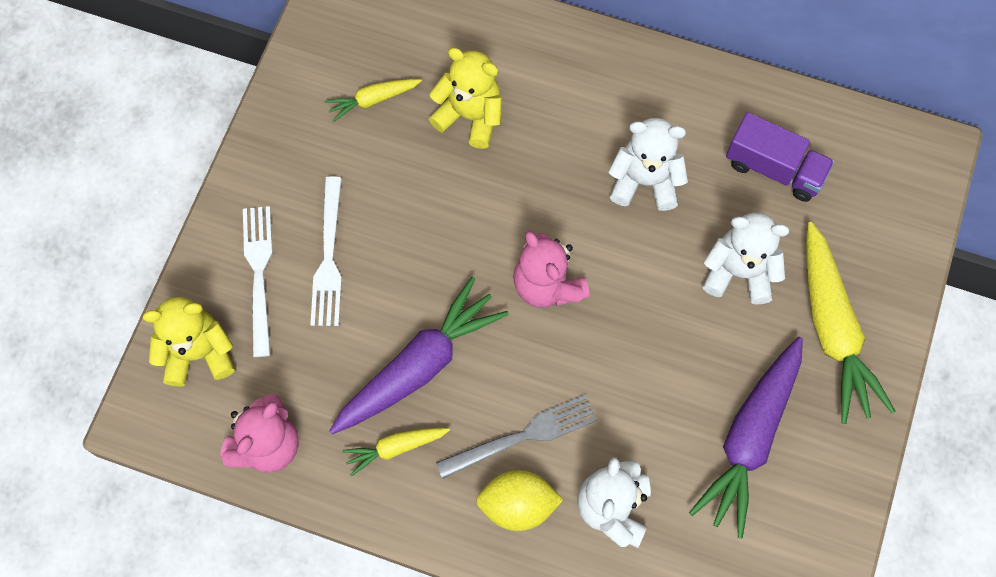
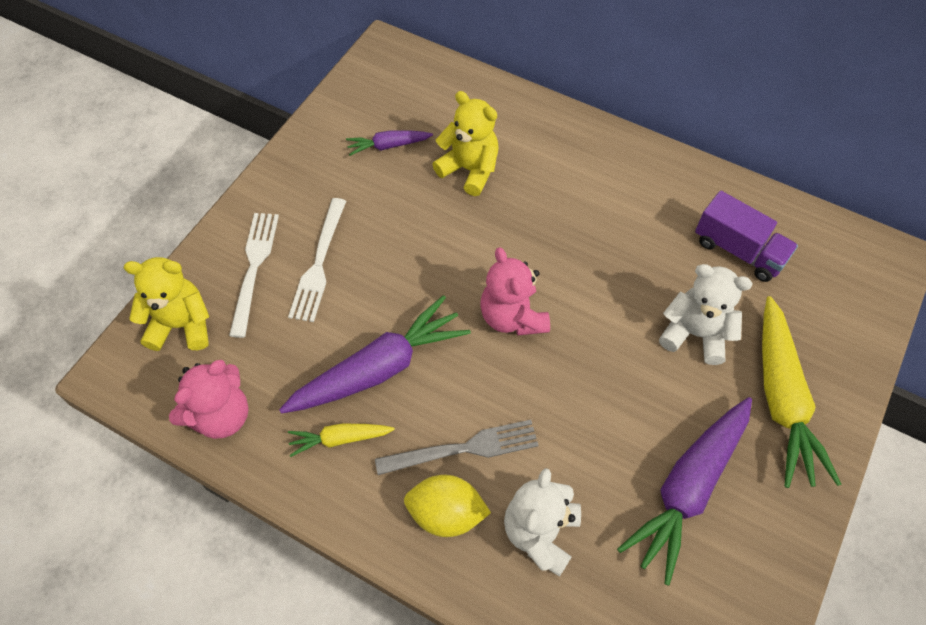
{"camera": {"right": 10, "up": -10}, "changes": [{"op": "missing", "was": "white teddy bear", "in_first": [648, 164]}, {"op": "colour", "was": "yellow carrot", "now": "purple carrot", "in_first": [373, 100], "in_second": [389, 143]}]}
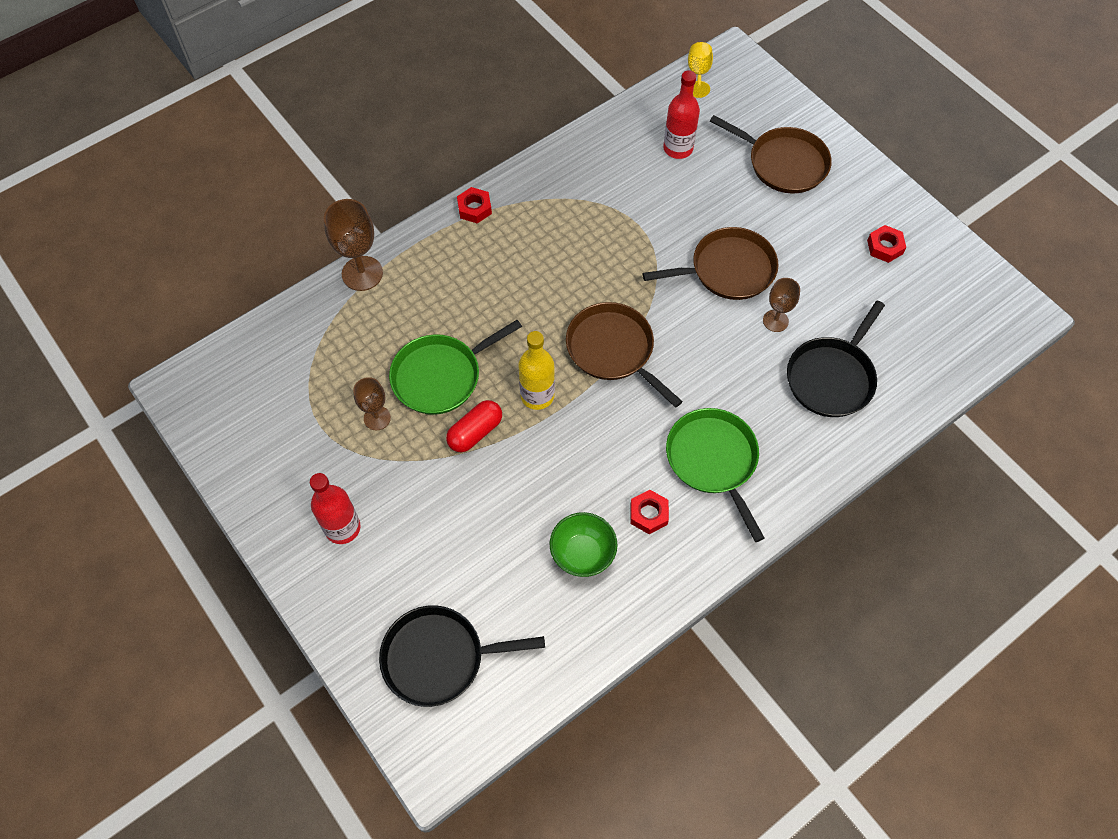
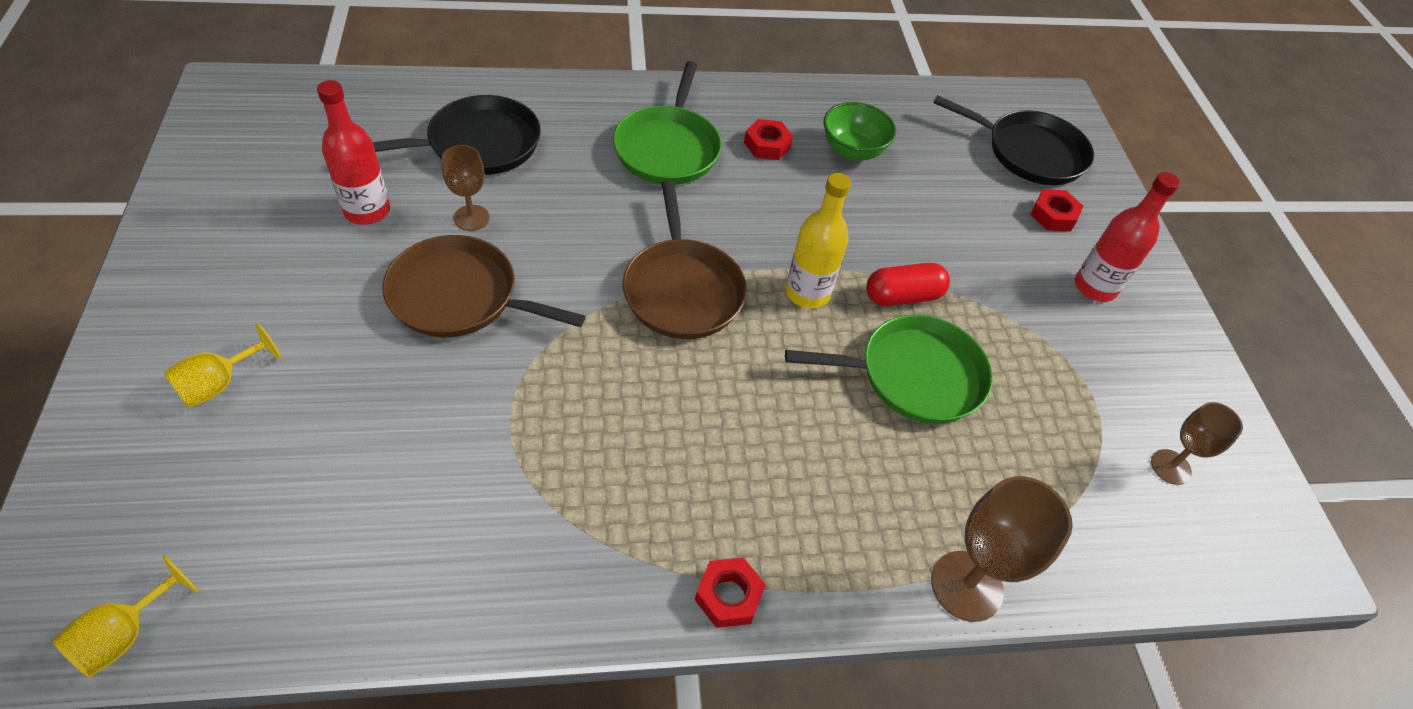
{"camera": {"right": -155, "up": -10}, "changes": [{"op": "relocated", "was": "brown goblet", "in_first": [372, 403], "in_second": [1197, 443]}, {"op": "relocated", "was": "red bottle", "in_first": [681, 114], "in_second": [353, 152]}, {"op": "relocated", "was": "red nut", "in_first": [886, 244], "in_second": [1056, 210]}, {"op": "exchanged", "was": "brown pan", "now": "yellow goblet", "in_first": [771, 154], "in_second": [222, 365]}]}
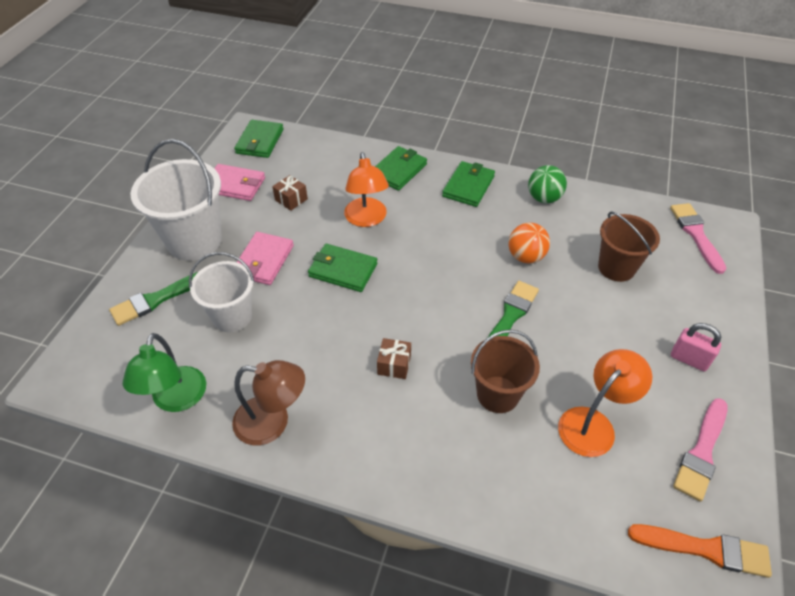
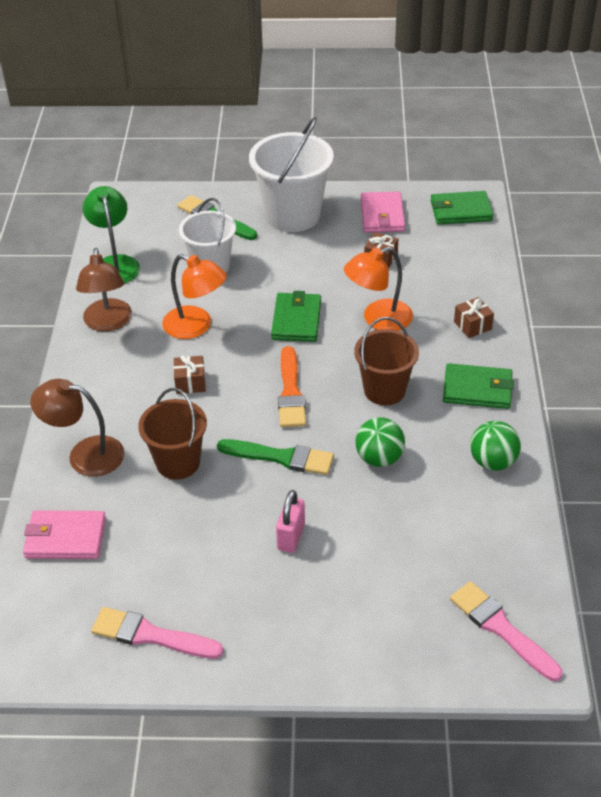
{"camera": {"right": 75, "up": -5}, "changes": [{"op": "appeared", "now": "brown lamp", "in_second": [77, 428]}, {"op": "relocated", "was": "pink wallet", "in_first": [265, 258], "in_second": [64, 534]}, {"op": "relocated", "was": "orange lamp", "in_first": [605, 403], "in_second": [194, 296]}, {"op": "relocated", "was": "brown bucket", "in_first": [629, 247], "in_second": [386, 361]}, {"op": "relocated", "was": "orange brush", "in_first": [700, 551], "in_second": [292, 386]}, {"op": "relocated", "was": "pink padlock", "in_first": [696, 347], "in_second": [290, 521]}, {"op": "exchanged", "was": "green wallet", "now": "brown gift", "in_first": [401, 168], "in_second": [474, 317]}, {"op": "colour", "was": "orange ball", "now": "green ball", "in_first": [529, 243], "in_second": [380, 442]}, {"op": "spun", "was": "green lamp", "in_first": [164, 372], "in_second": [111, 234], "clockwise": 90}, {"op": "spun", "was": "pink brush", "in_first": [698, 238], "in_second": [506, 631], "clockwise": -105}]}
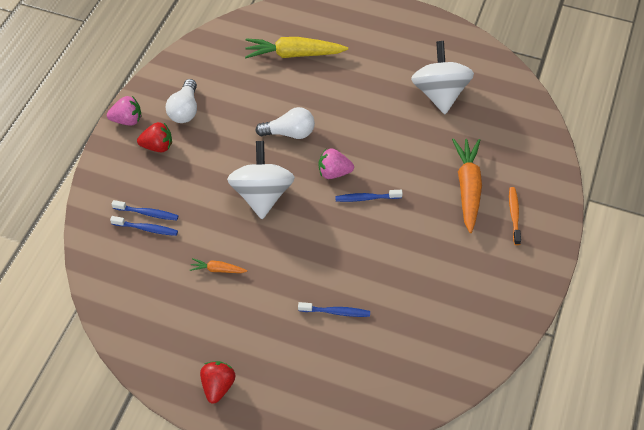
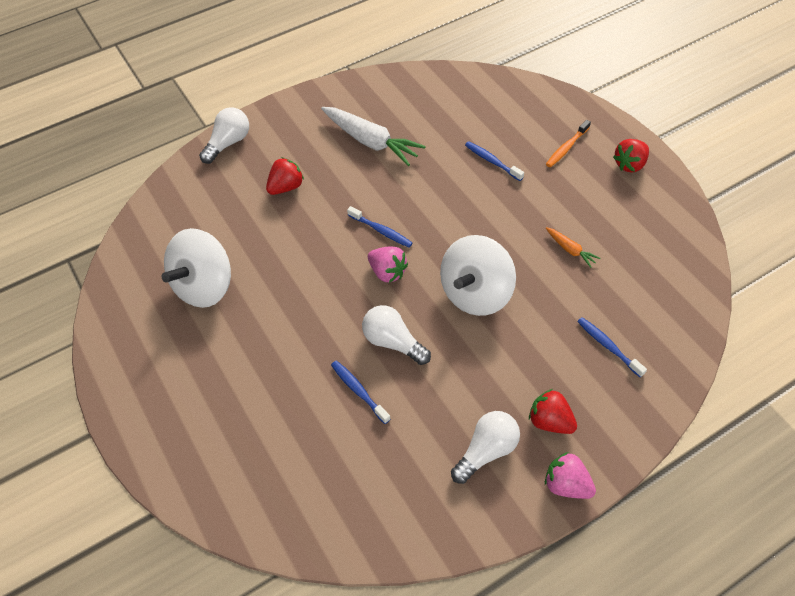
{"camera": {"right": -140, "up": 0}, "changes": [{"op": "missing", "was": "yellow carrot", "in_first": [296, 47]}, {"op": "appeared", "now": "white light bulb", "in_second": [224, 135]}, {"op": "appeared", "now": "white carrot", "in_second": [373, 136]}, {"op": "relocated", "was": "blue toothbrush", "in_first": [144, 226], "in_second": [361, 392]}, {"op": "relocated", "was": "orange toothbrush", "in_first": [515, 216], "in_second": [568, 143]}, {"op": "exchanged", "was": "orange carrot", "now": "red strawberry", "in_first": [467, 185], "in_second": [285, 176]}]}
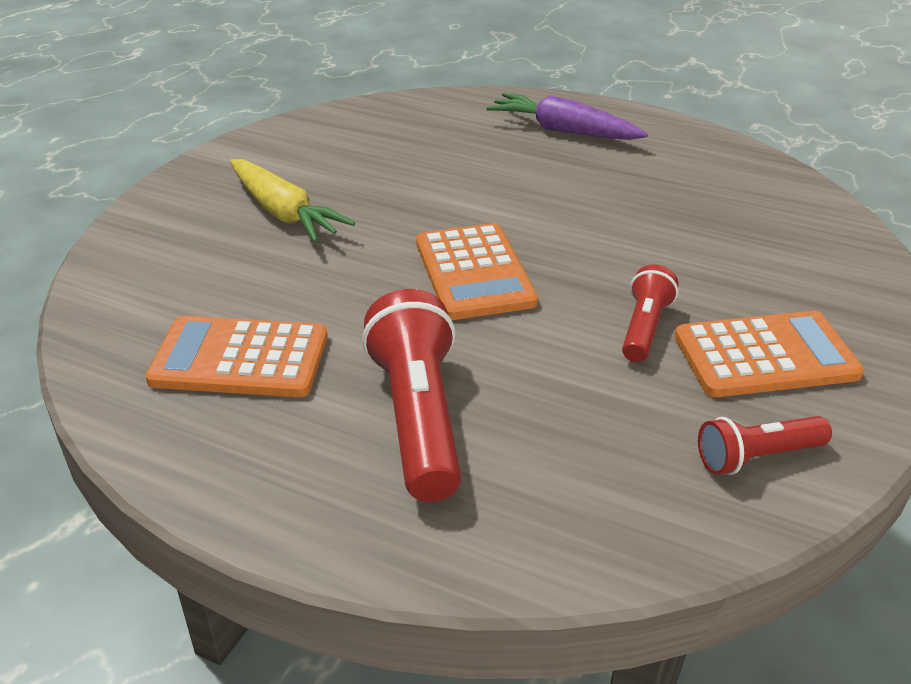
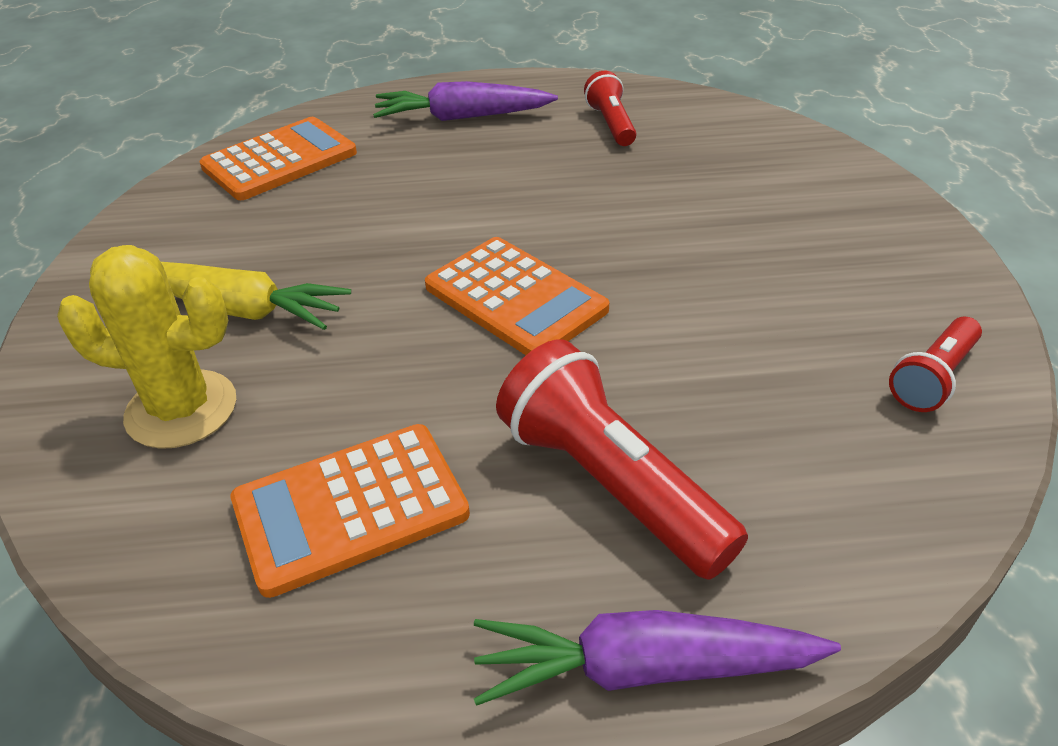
{"camera": {"right": -30, "up": 5}, "changes": [{"op": "appeared", "now": "yellow cactus", "in_second": [146, 347]}, {"op": "appeared", "now": "purple carrot", "in_second": [657, 658]}, {"op": "relocated", "was": "red flashlight", "in_first": [650, 313], "in_second": [610, 108]}, {"op": "relocated", "was": "orange calculator", "in_first": [769, 354], "in_second": [278, 158]}]}
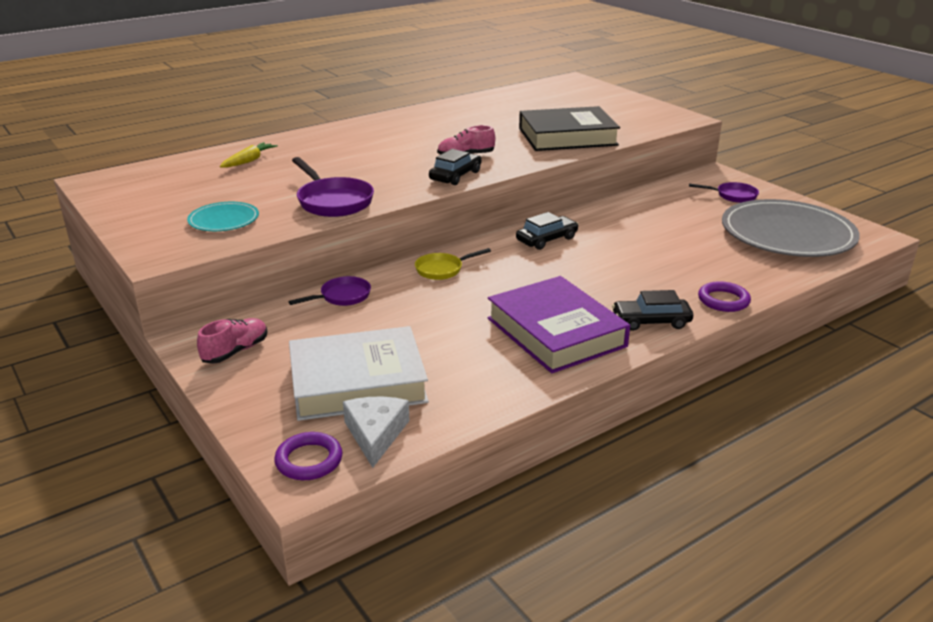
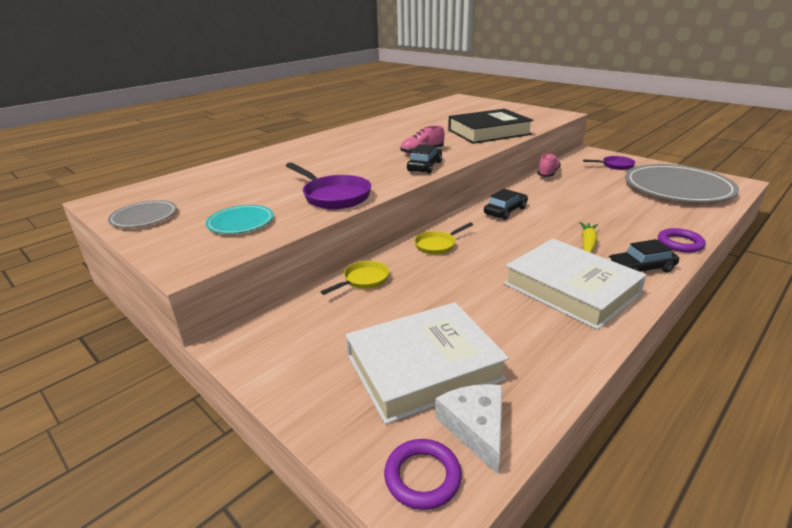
{"camera": {"right": -10, "up": 0}, "changes": [{"op": "appeared", "now": "grey plate", "in_second": [142, 214]}, {"op": "relocated", "was": "pink shoe", "in_first": [232, 341], "in_second": [549, 165]}, {"op": "relocated", "was": "yellow carrot", "in_first": [249, 155], "in_second": [589, 237]}, {"op": "colour", "was": "purple pan", "now": "yellow pan", "in_first": [329, 291], "in_second": [355, 277]}, {"op": "colour", "was": "purple book", "now": "white book", "in_first": [558, 324], "in_second": [575, 284]}]}
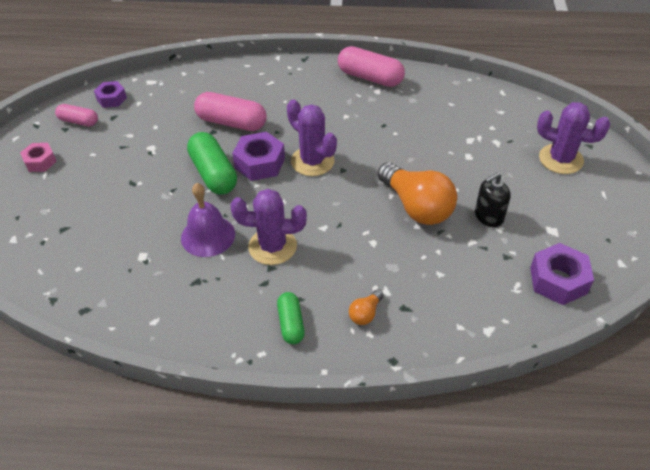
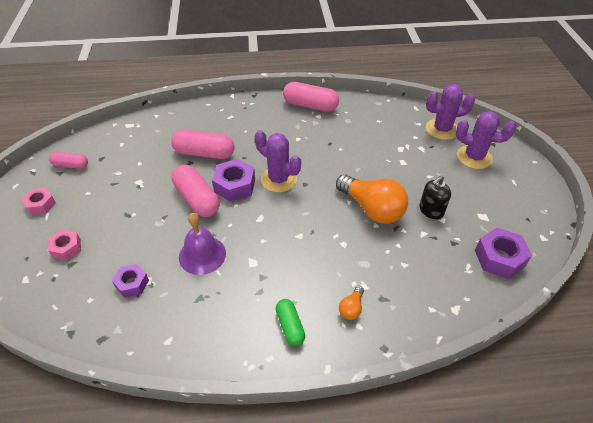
{"camera": {"right": -10, "up": 0}, "changes": [{"op": "appeared", "now": "pink nut", "in_second": [64, 245]}, {"op": "relocated", "was": "purple nut", "in_first": [110, 94], "in_second": [130, 281]}, {"op": "relocated", "was": "purple cactus", "in_first": [268, 227], "in_second": [450, 112]}, {"op": "colour", "was": "green capsule", "now": "pink capsule", "in_first": [212, 163], "in_second": [196, 191]}]}
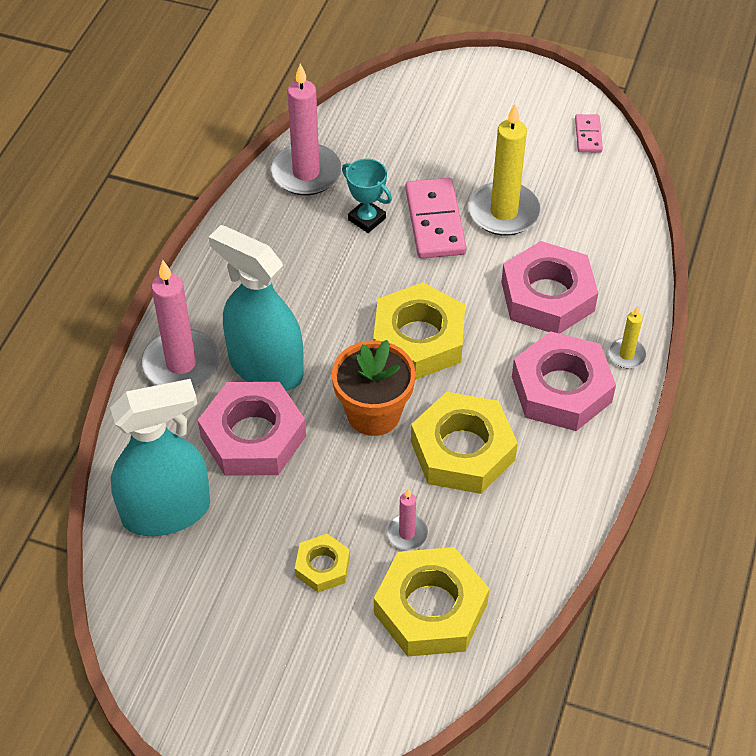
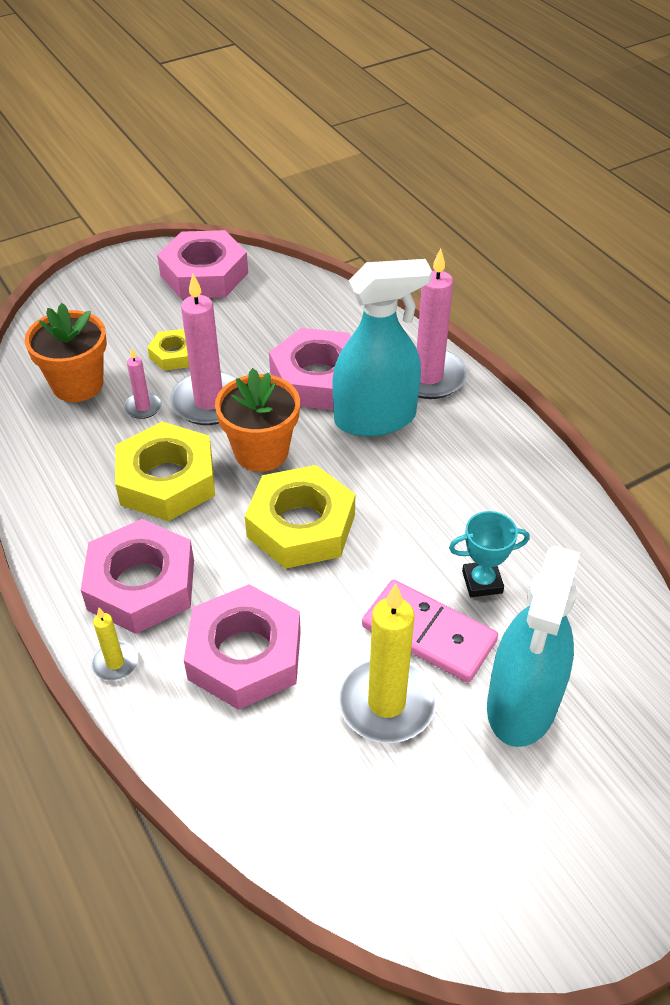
{"camera": {"right": 130, "up": -5}, "changes": [{"op": "missing", "was": "pink domino", "in_first": [589, 133]}, {"op": "appeared", "now": "pink nut", "in_second": [202, 264]}, {"op": "relocated", "was": "turquoise spray bottle", "in_first": [160, 457], "in_second": [533, 646]}, {"op": "relocated", "was": "pink candle", "in_first": [306, 130], "in_second": [203, 349]}, {"op": "exchanged", "was": "yellow nut", "now": "orange flower pot", "in_first": [431, 601], "in_second": [66, 352]}]}
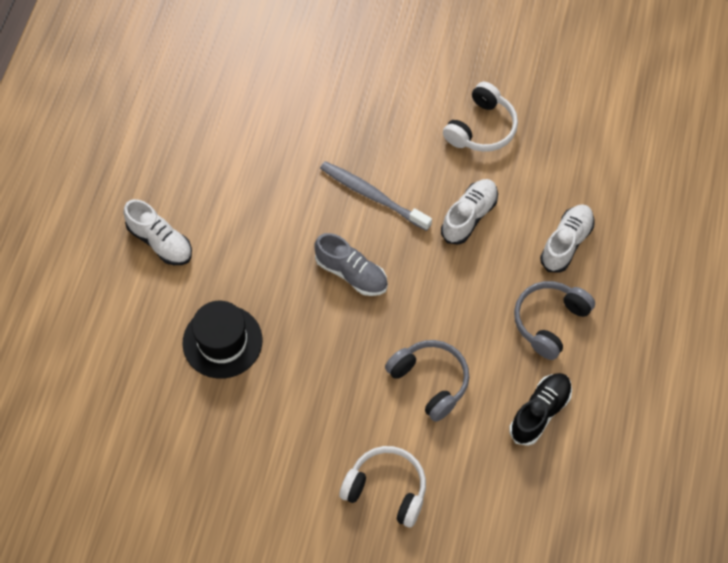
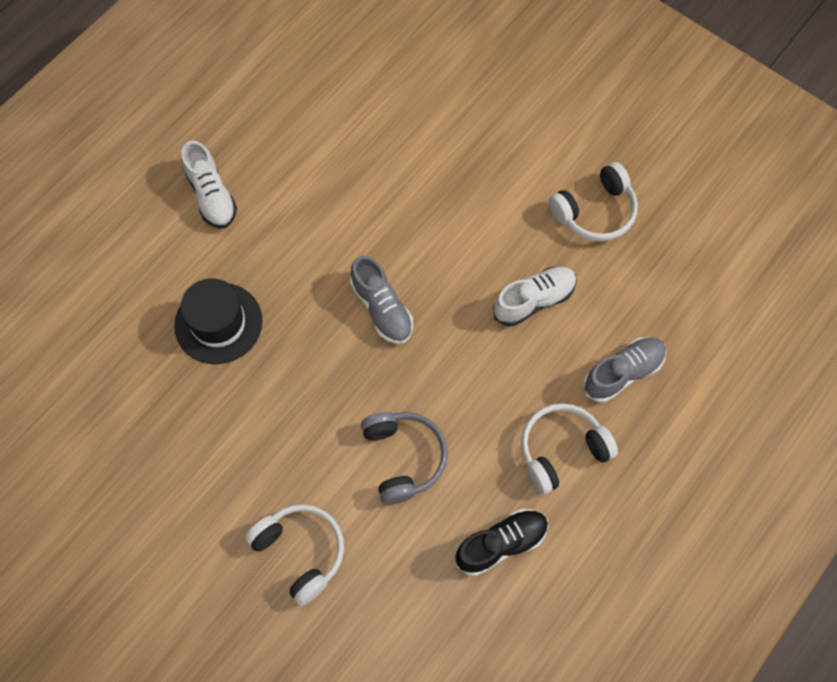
{"camera": {"right": 25, "up": 5}, "changes": [{"op": "missing", "was": "grey toothbrush", "in_first": [376, 196]}, {"op": "colour", "was": "grey headphones", "now": "white headphones", "in_first": [554, 320], "in_second": [569, 448]}, {"op": "colour", "was": "white shoe", "now": "grey shoe", "in_first": [567, 238], "in_second": [625, 369]}]}
